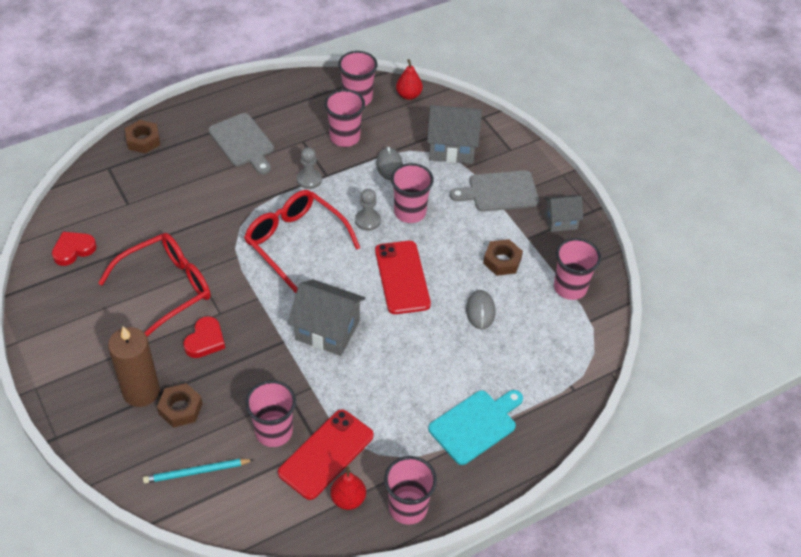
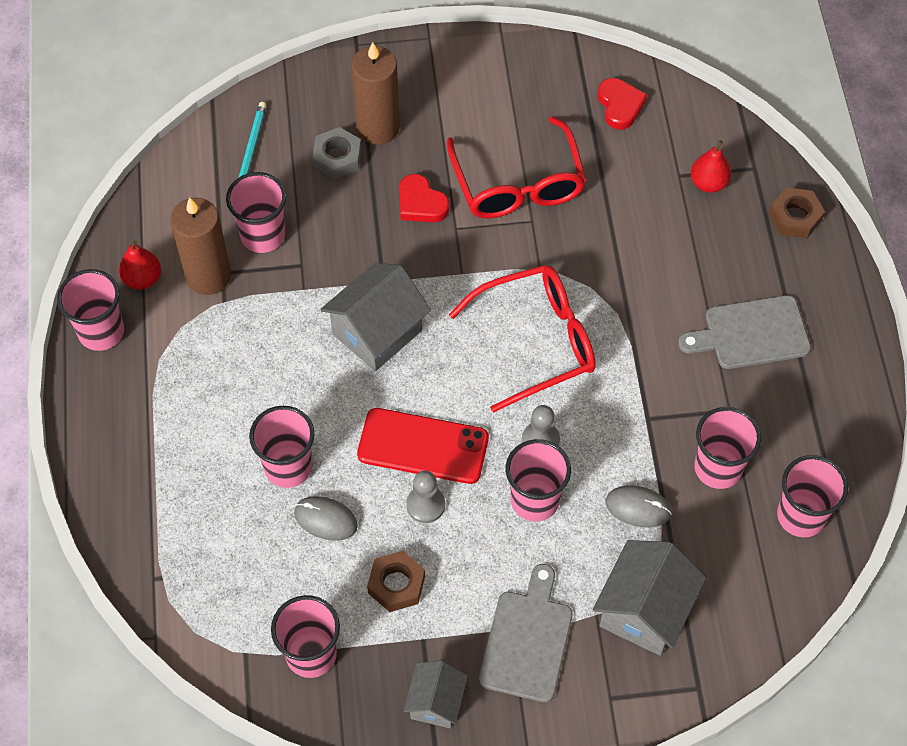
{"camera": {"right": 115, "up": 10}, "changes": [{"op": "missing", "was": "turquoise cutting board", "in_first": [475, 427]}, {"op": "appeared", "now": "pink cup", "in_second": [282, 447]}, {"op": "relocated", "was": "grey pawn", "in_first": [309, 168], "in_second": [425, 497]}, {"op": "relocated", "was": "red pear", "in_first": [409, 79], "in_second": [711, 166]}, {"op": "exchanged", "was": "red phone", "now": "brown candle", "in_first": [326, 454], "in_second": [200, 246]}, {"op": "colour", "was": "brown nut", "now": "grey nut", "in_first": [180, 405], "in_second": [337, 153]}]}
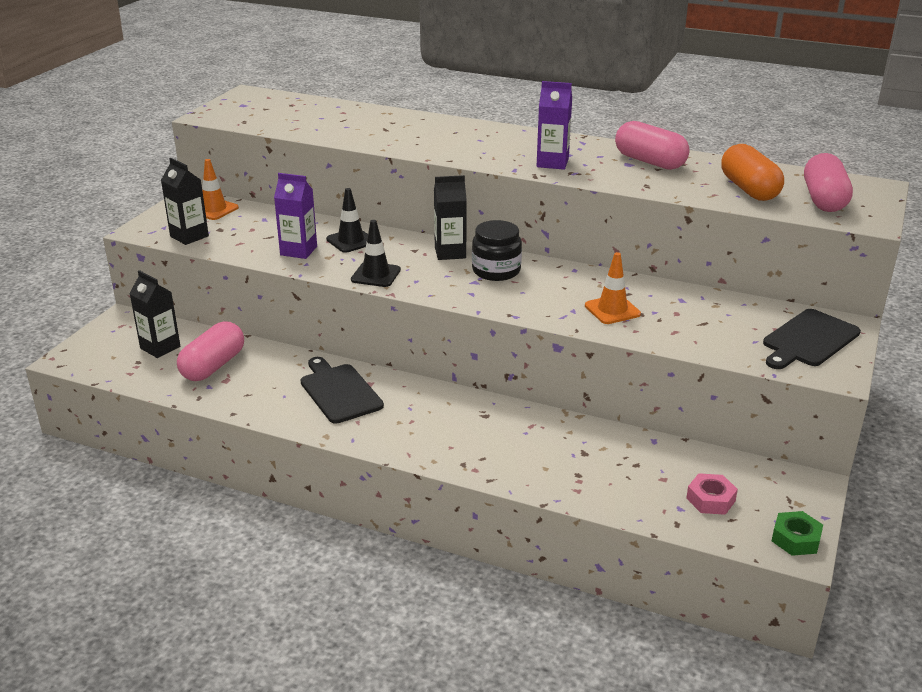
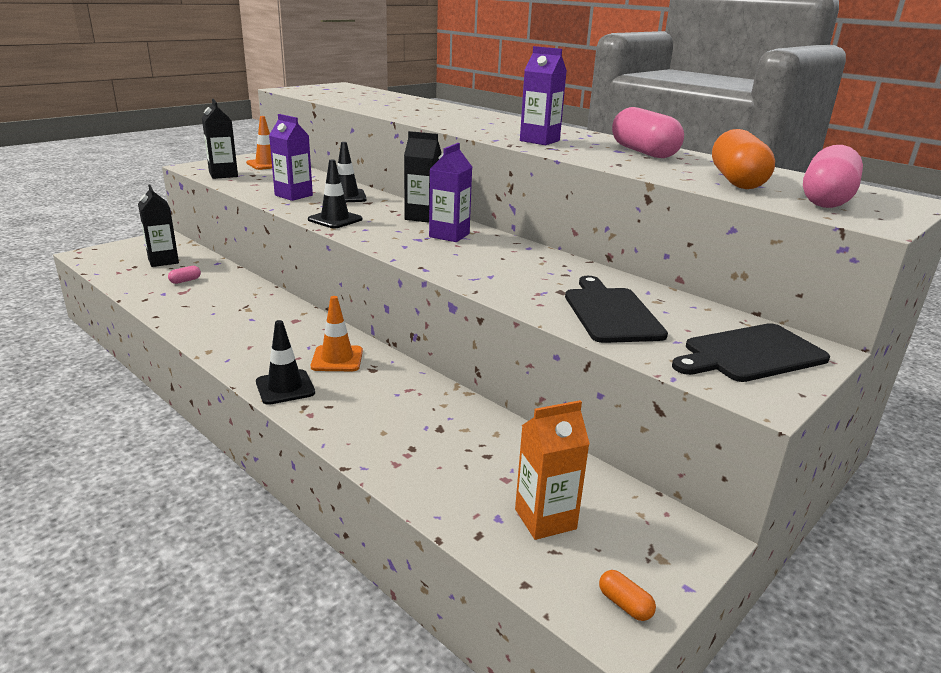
{"camera": {"right": 20, "up": -5}, "changes": [{"op": "appeared", "now": "black traffic cone", "in_second": [285, 362]}, {"op": "relocated", "was": "black cutting board", "in_first": [342, 390], "in_second": [616, 309]}, {"op": "relocated", "was": "orange traffic cone", "in_first": [613, 288], "in_second": [337, 333]}, {"op": "exchanged", "was": "black jar", "now": "purple carton", "in_first": [497, 250], "in_second": [450, 192]}, {"op": "exchanged", "was": "pink nut", "now": "orange carton", "in_first": [712, 494], "in_second": [552, 470]}, {"op": "exchanged", "was": "green nut", "now": "orange capsule", "in_first": [797, 533], "in_second": [627, 595]}, {"op": "size", "was": "pink capsule", "in_first": [210, 351], "in_second": [184, 275], "ratio": 0.41}]}
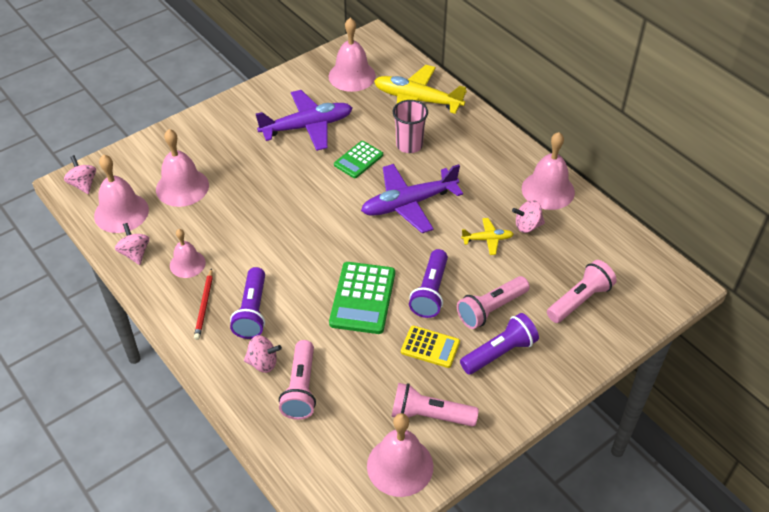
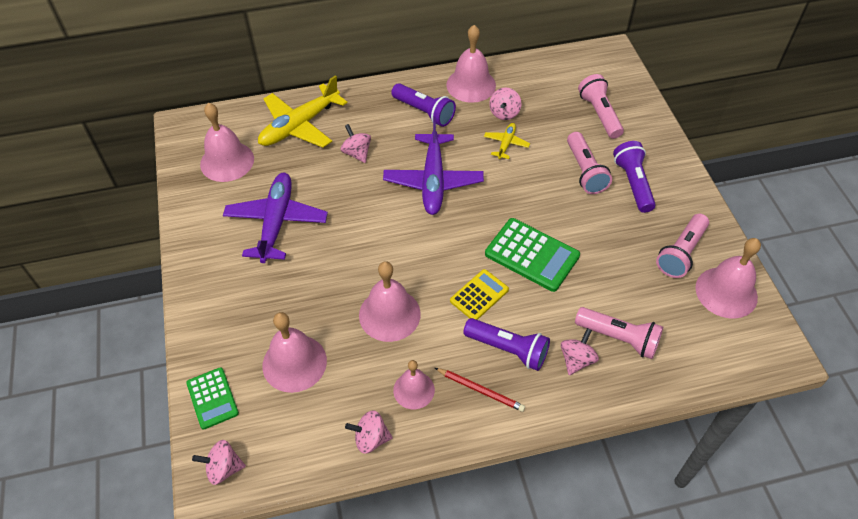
{"camera": {"right": -65, "up": 5}, "changes": [{"op": "relocated", "was": "pink bell", "in_first": [121, 194], "in_second": [390, 301]}, {"op": "relocated", "was": "green calculator", "in_first": [358, 159], "in_second": [212, 398]}, {"op": "relocated", "was": "yellow calculator", "in_first": [430, 347], "in_second": [479, 294]}, {"op": "relocated", "was": "purple flashlight", "in_first": [428, 283], "in_second": [423, 105]}, {"op": "exchanged", "was": "pink cup", "now": "pink spinning top", "in_first": [410, 126], "in_second": [355, 143]}]}
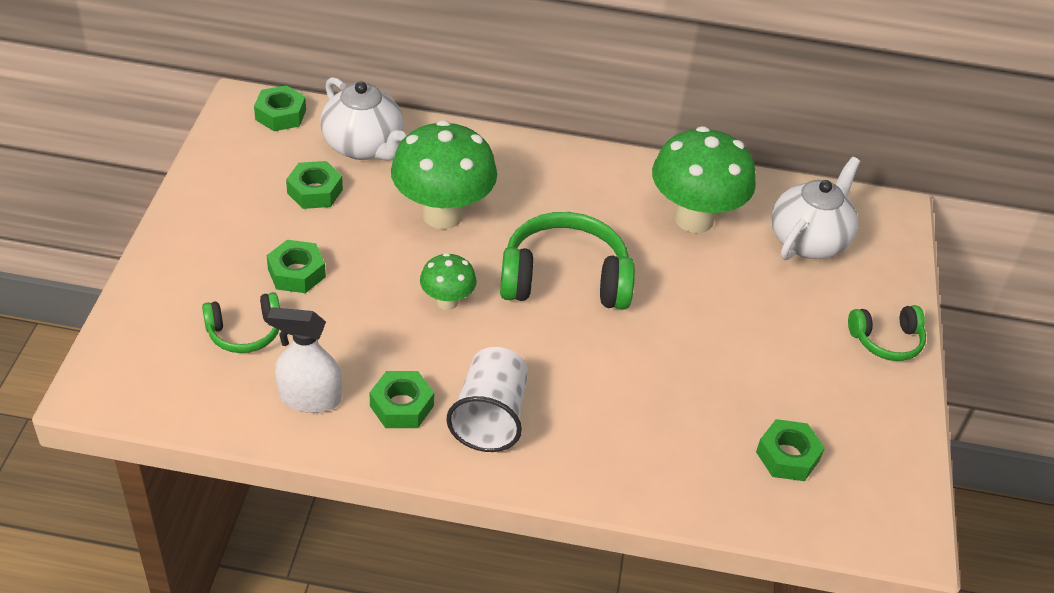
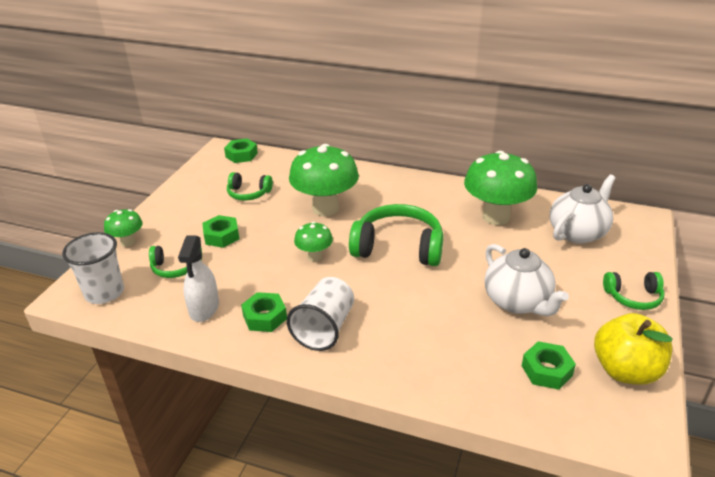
{"camera": {"right": 15, "up": -10}, "changes": [{"op": "appeared", "now": "white cup", "in_second": [93, 268]}, {"op": "appeared", "now": "green mushroom", "in_second": [123, 228]}, {"op": "appeared", "now": "yellow apple", "in_second": [633, 349]}, {"op": "relocated", "was": "white teapot", "in_first": [363, 119], "in_second": [527, 280]}, {"op": "exchanged", "was": "green nut", "now": "green headphones", "in_first": [314, 185], "in_second": [250, 186]}, {"op": "spun", "was": "white spray bottle", "in_first": [304, 360], "in_second": [198, 278], "clockwise": -105}]}
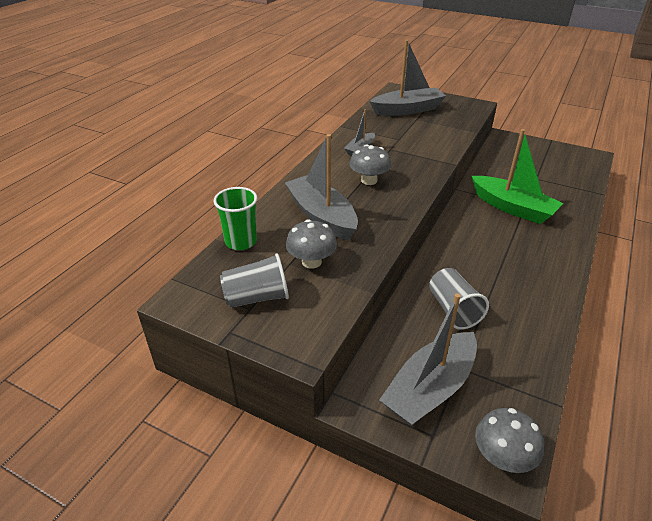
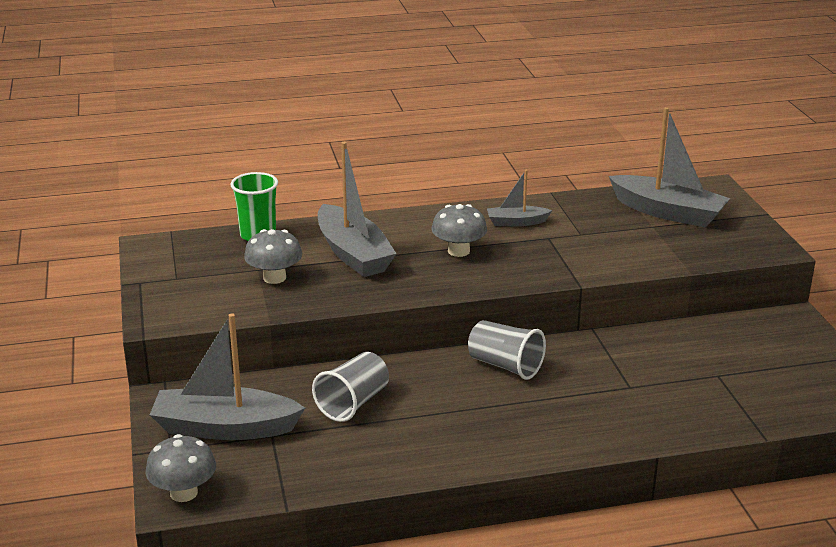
{"camera": {"right": 50, "up": -10}, "changes": [{"op": "missing", "was": "green boat", "in_first": [517, 176]}, {"op": "relocated", "was": "grey cup", "in_first": [254, 280], "in_second": [507, 350]}, {"op": "spun", "was": "grey boat", "in_first": [321, 187], "in_second": [357, 209], "clockwise": 135}]}
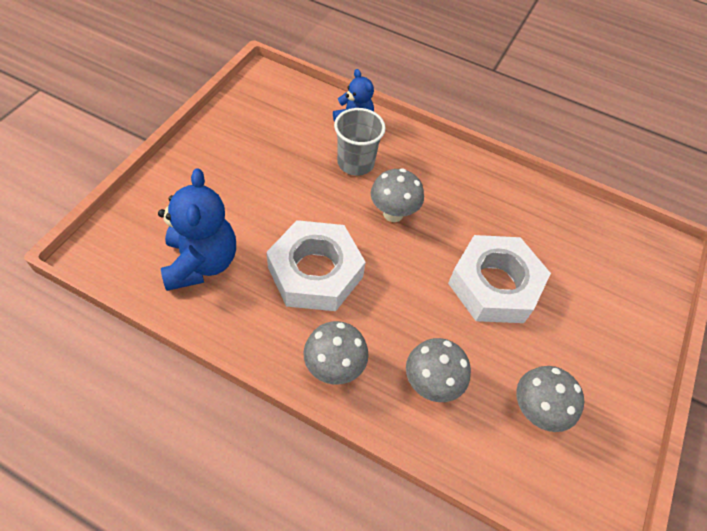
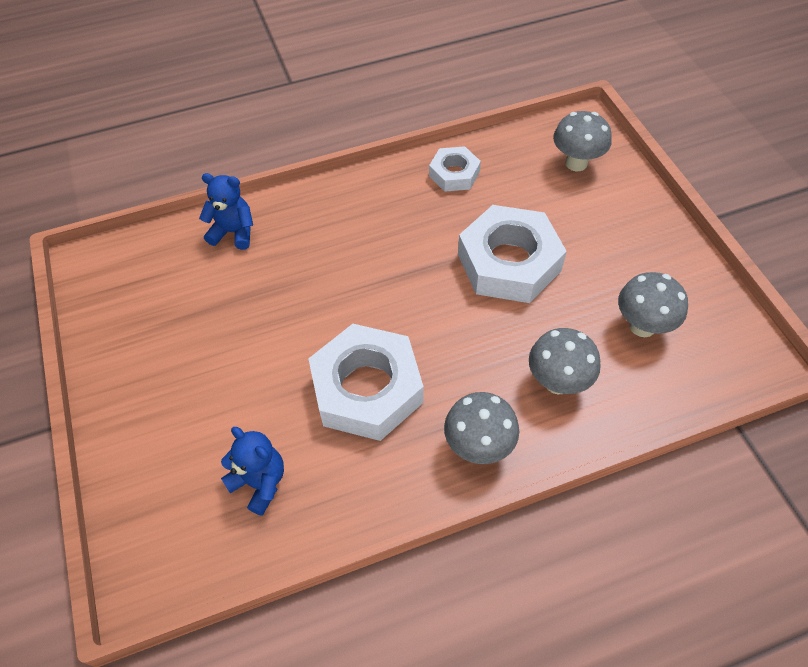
{"camera": {"right": -40, "up": 0}, "changes": [{"op": "missing", "was": "grey cup", "in_first": [360, 142]}, {"op": "appeared", "now": "white nut", "in_second": [455, 169]}, {"op": "relocated", "was": "grey mushroom", "in_first": [397, 195], "in_second": [582, 141]}, {"op": "size", "was": "blue teddy bear", "in_first": [197, 230], "in_second": [252, 471], "ratio": 0.61}]}
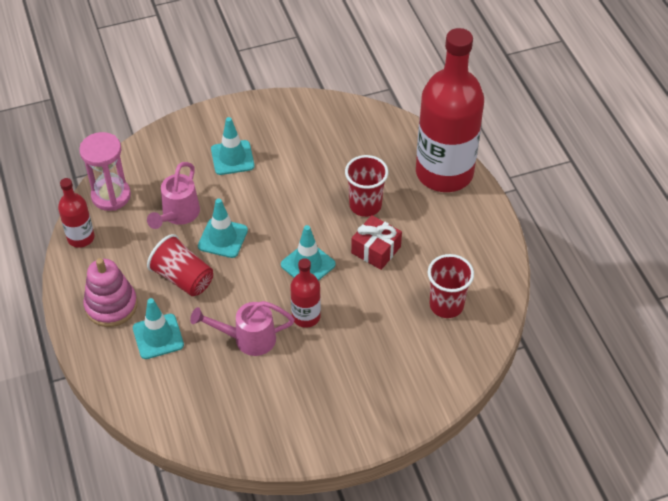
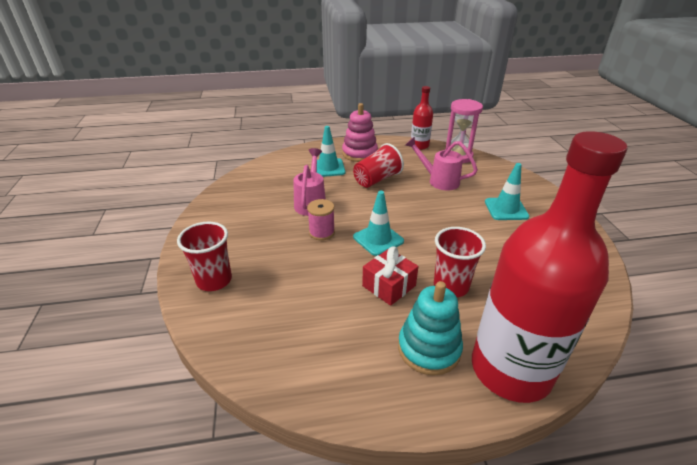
{"camera": {"right": 100, "up": -15}, "changes": [{"op": "missing", "was": "turquoise traffic cone", "in_first": [223, 228]}, {"op": "appeared", "now": "turquoise stacking toy", "in_second": [430, 328]}, {"op": "relocated", "was": "red cup", "in_first": [451, 286], "in_second": [204, 256]}, {"op": "exchanged", "was": "red bottle", "now": "pink spool", "in_first": [305, 293], "in_second": [321, 220]}]}
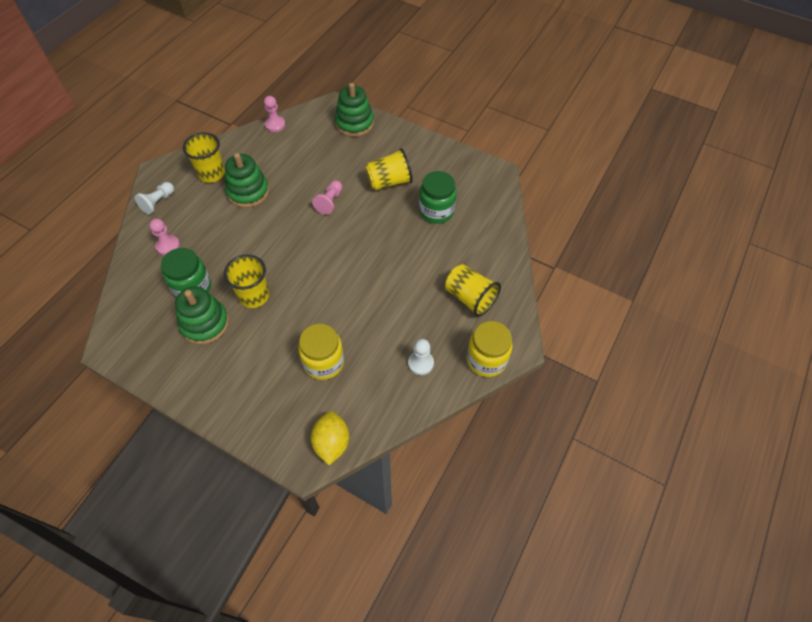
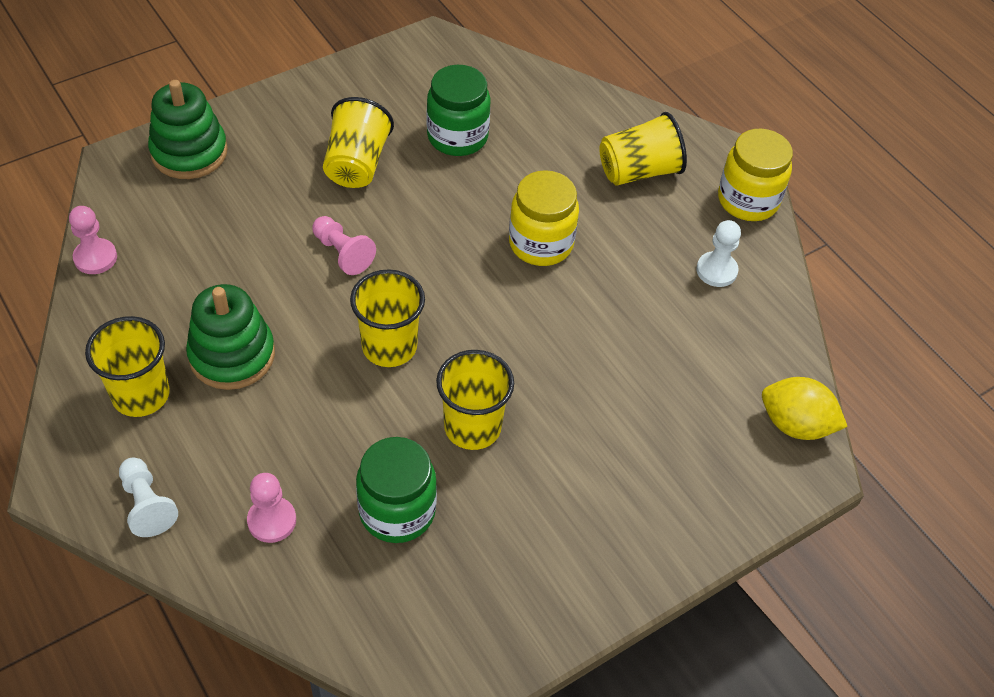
{"camera": {"right": -65, "up": -5}, "changes": [{"op": "missing", "was": "green stacking toy", "in_first": [202, 315]}, {"op": "appeared", "now": "yellow cup", "in_second": [387, 318]}, {"op": "relocated", "was": "yellow jar", "in_first": [321, 352], "in_second": [544, 218]}]}
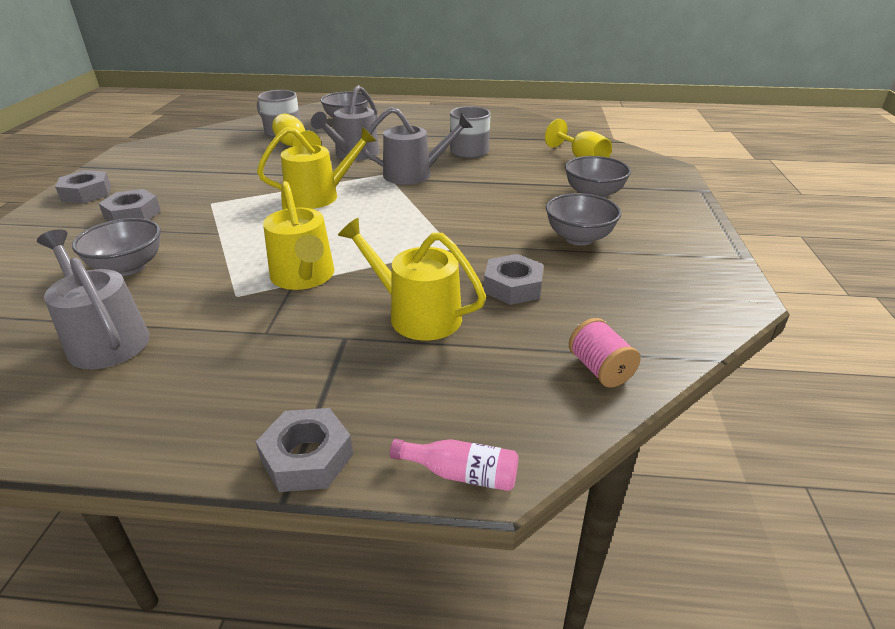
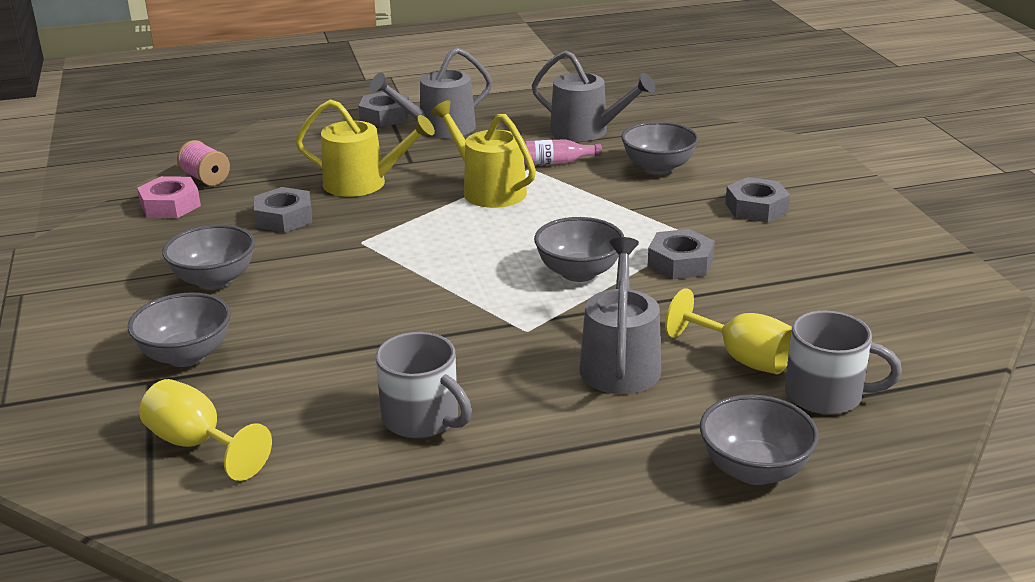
{"camera": {"right": 160, "up": -5}, "changes": [{"op": "appeared", "now": "pink nut", "in_second": [169, 197]}, {"op": "relocated", "was": "grey nut", "in_first": [83, 187], "in_second": [681, 254]}, {"op": "relocated", "was": "grey watering can", "in_first": [417, 146], "in_second": [431, 93]}, {"op": "relocated", "was": "pink bottle", "in_first": [454, 465], "in_second": [563, 152]}, {"op": "exchanged", "was": "yellow watering can", "now": "grey bowl", "in_first": [316, 168], "in_second": [579, 249]}]}
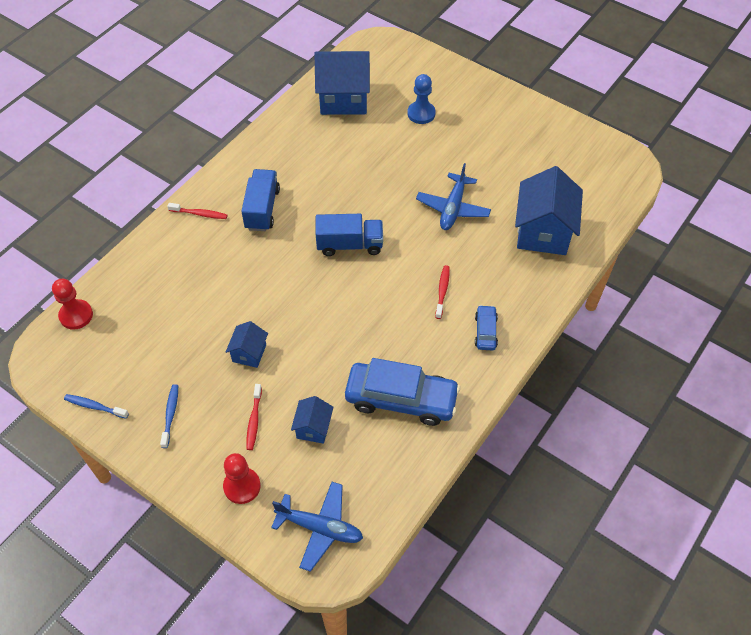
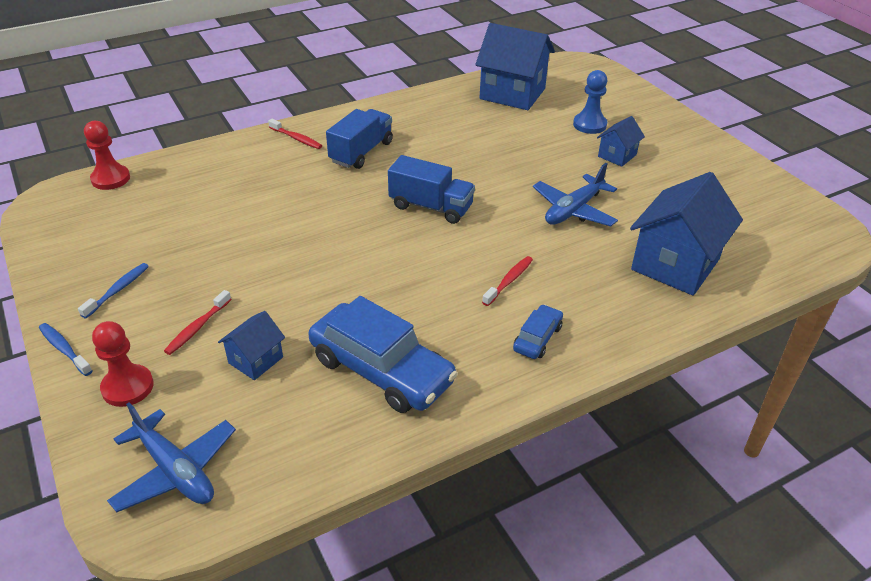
{"camera": {"right": 25, "up": -15}, "changes": [{"op": "relocated", "was": "blue toothbrush", "in_first": [96, 406], "in_second": [66, 349]}, {"op": "relocated", "was": "blue house", "in_first": [247, 344], "in_second": [621, 141]}]}
